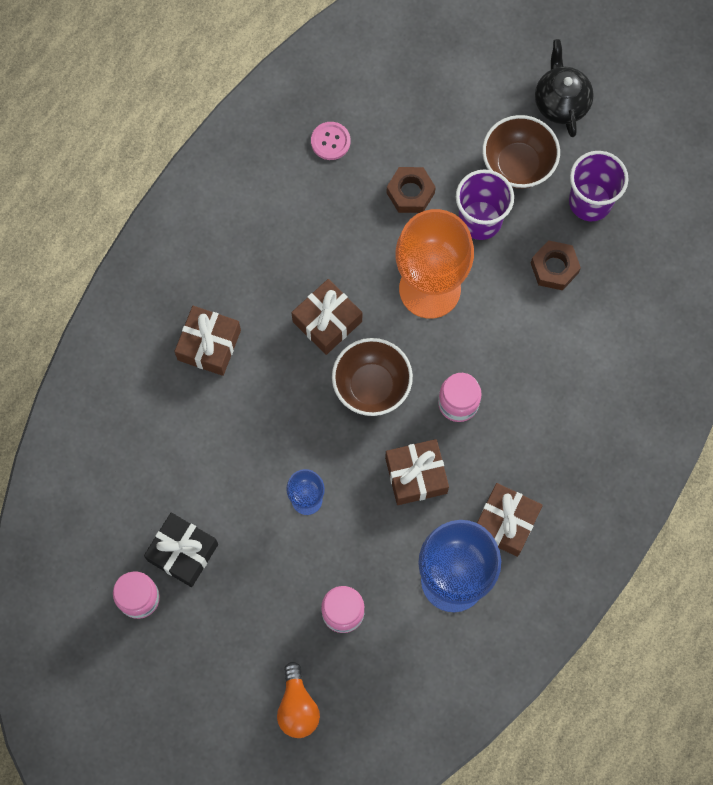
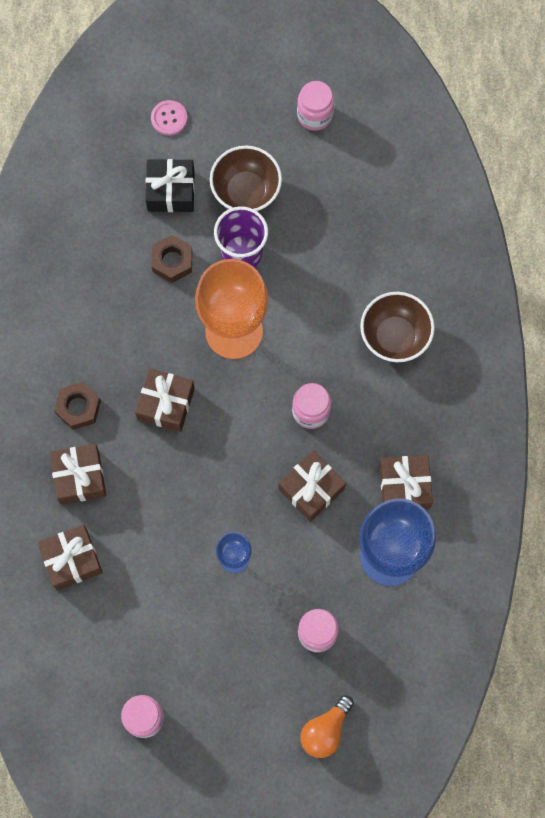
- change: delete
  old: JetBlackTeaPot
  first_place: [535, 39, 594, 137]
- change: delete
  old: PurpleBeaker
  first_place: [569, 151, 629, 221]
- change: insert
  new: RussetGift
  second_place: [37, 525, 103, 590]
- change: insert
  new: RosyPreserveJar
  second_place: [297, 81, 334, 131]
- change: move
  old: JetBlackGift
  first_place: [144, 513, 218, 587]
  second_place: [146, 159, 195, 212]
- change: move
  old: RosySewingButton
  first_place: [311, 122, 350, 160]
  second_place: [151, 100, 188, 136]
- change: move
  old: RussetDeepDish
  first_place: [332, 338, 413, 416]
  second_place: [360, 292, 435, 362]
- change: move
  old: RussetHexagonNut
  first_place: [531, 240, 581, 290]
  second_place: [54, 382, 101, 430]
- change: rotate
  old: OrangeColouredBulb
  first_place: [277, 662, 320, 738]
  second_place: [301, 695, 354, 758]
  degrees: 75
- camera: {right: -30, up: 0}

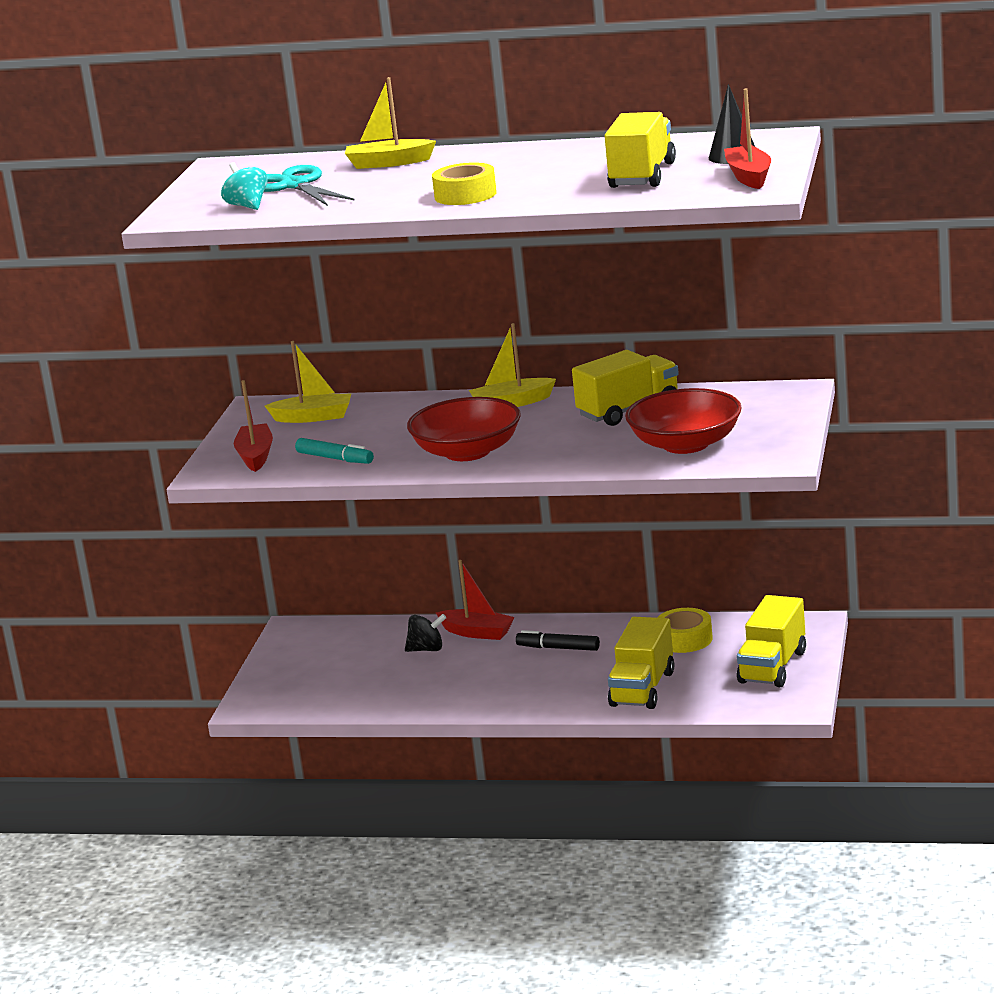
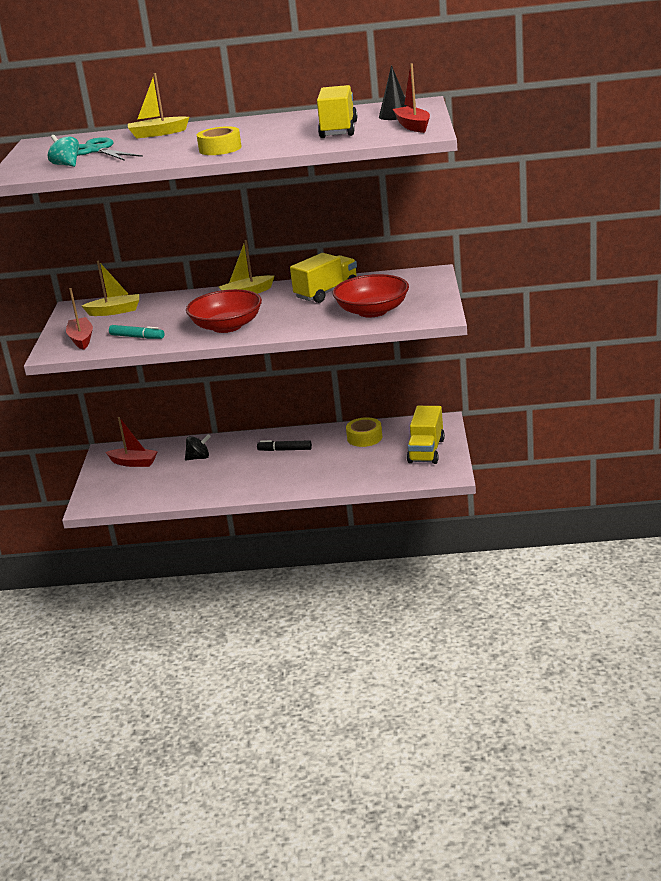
- change: delete
  old: BrightYellowLorry
  first_place: [608, 617, 674, 709]
- change: move
  old: ScarletToyBoat
  first_place: [436, 560, 515, 640]
  second_place: [106, 417, 158, 467]
- camera: {right: -10, up: 5}

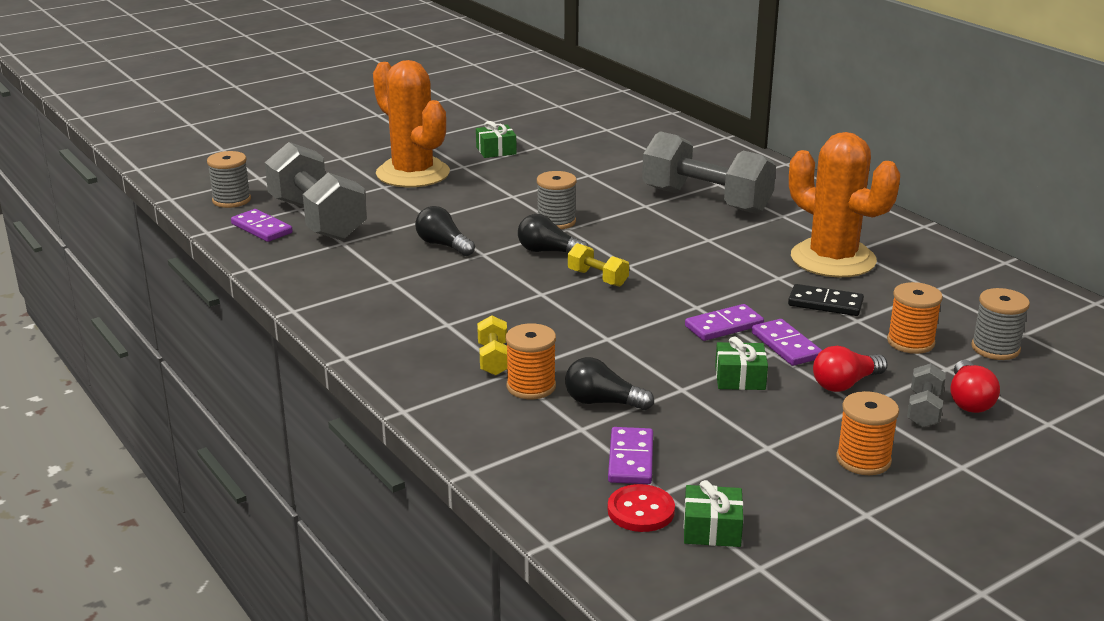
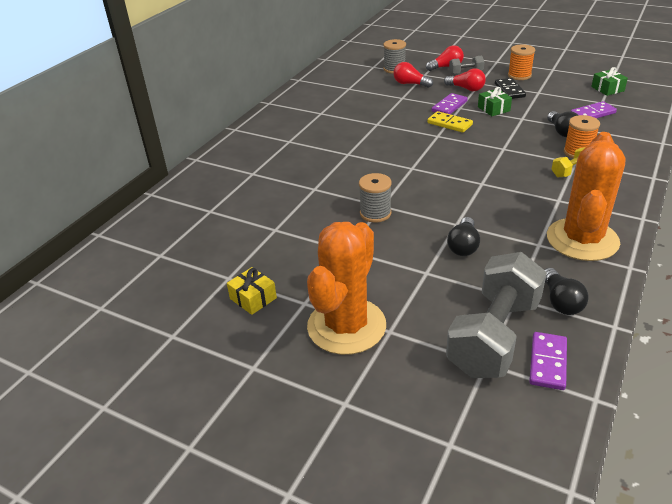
- change: delete
  old: GrayReelOfThread
  first_place: [207, 151, 251, 208]
- change: delete
  old: BrightYellowDumbbell
  first_place: [568, 243, 629, 287]
- change: delete
  old: ScarletSewingButton
  first_place: [608, 484, 675, 532]
- change: delete
  old: GrayDumbbell
  first_place: [642, 131, 776, 214]
- change: move
  old: JetBlackBulb
  first_place: [518, 214, 589, 253]
  second_place: [545, 268, 589, 315]
- change: move
  old: JetBlackDominoPiece
  first_place: [788, 284, 864, 316]
  second_place: [495, 78, 526, 99]
- change: move
  old: OrangeColouredPricklyPlant
  first_place: [789, 132, 900, 277]
  second_place: [547, 132, 625, 261]
- change: replace
  old: OrangeColouredReelOfThread
  new: ScarletBulb
  first_place: [887, 282, 943, 354]
  second_place: [393, 62, 433, 88]
- change: recolor
  old: GreenGift
  new: BrightYellowGift
  first_place: [476, 121, 517, 158]
  second_place: [227, 267, 277, 315]
- change: recolor
  old: PurpleDominoPiece
  new: BrightYellowDominoPiece
  first_place: [685, 304, 764, 341]
  second_place: [427, 111, 473, 133]
- camera: {right: -115, up: 10}

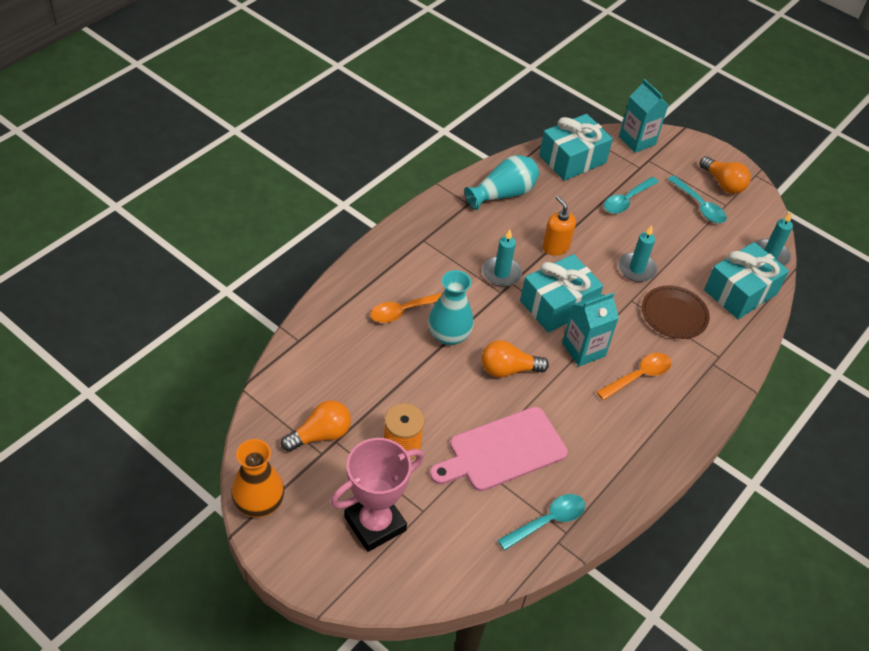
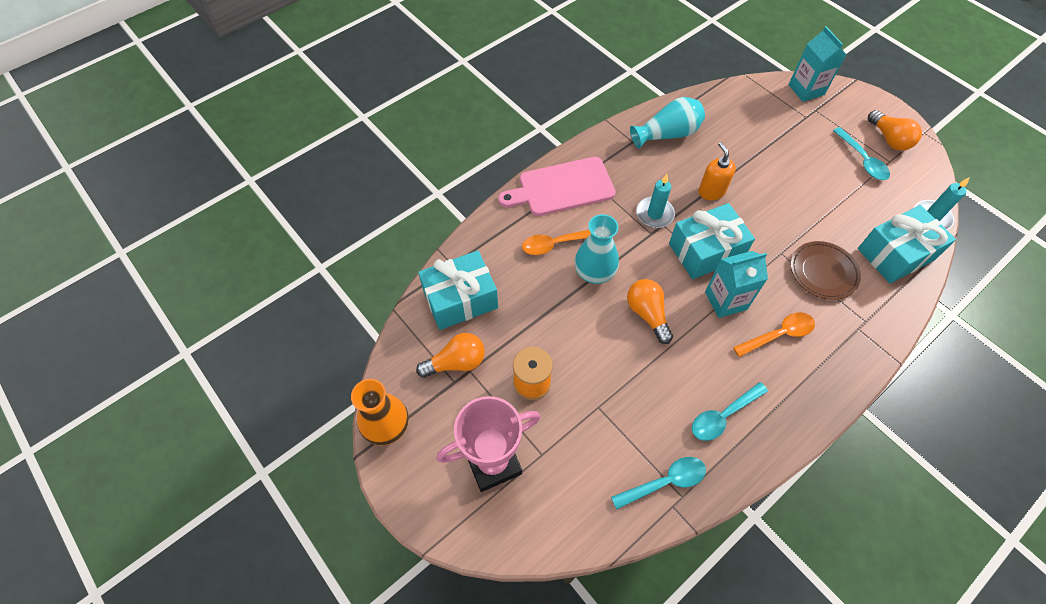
- change: delete
  old: TealWaxCandle
  first_place: [618, 225, 657, 282]
- change: move
  old: RosyCuttingBoard
  first_place: [430, 407, 568, 491]
  second_place: [498, 157, 616, 216]
- change: move
  old: TealGift
  first_place: [539, 114, 613, 181]
  second_place: [418, 251, 498, 330]
- change: move
  old: TealTablespoon
  first_place: [604, 177, 659, 214]
  second_place: [692, 382, 768, 441]
- change: rotate
  old: OrangeColouredBulb
  first_place: [482, 340, 549, 378]
  second_place: [627, 279, 673, 344]
  degrees: 60
- camera: {right: 15, up: 10}

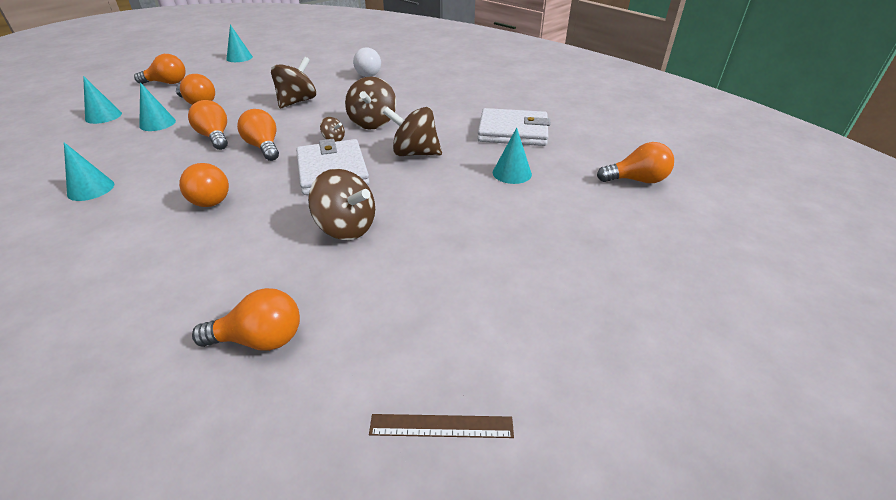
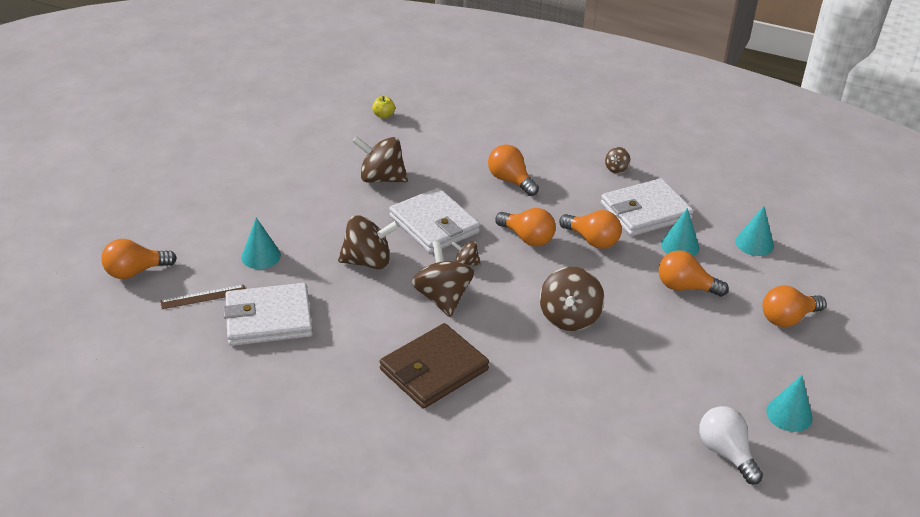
- change: insert
  new: RussetCardWallet
  second_place: [379, 323, 489, 409]
- change: insert
  new: WhiteCardWallet
  second_place: [601, 178, 694, 236]
- change: move
  old: WhiteBulb
  first_place: [353, 47, 381, 77]
  second_place: [699, 406, 763, 485]
- change: move
  old: RussetMeasuringStick
  first_place: [369, 414, 514, 438]
  second_place: [160, 285, 245, 309]
- change: replace
  old: TealSolidCone
  new: RussetToyTop
  first_place: [64, 142, 114, 201]
  second_place: [605, 147, 630, 173]
- change: replace
  old: OrangeColouredBulb
  new: BrightYellowApple
  first_place: [192, 288, 300, 351]
  second_place: [372, 96, 395, 119]
- camera: {right: 160, up: 0}

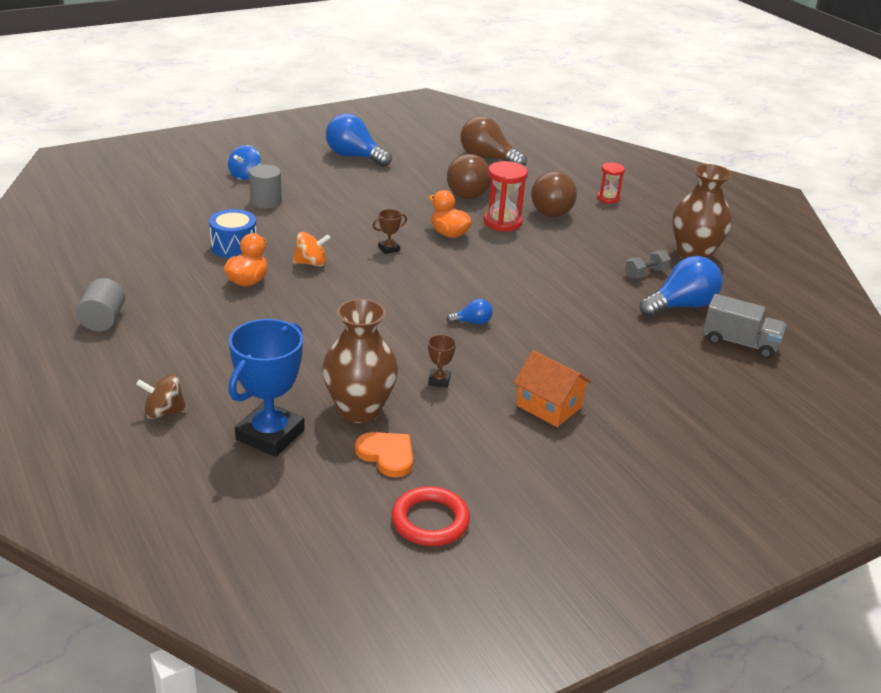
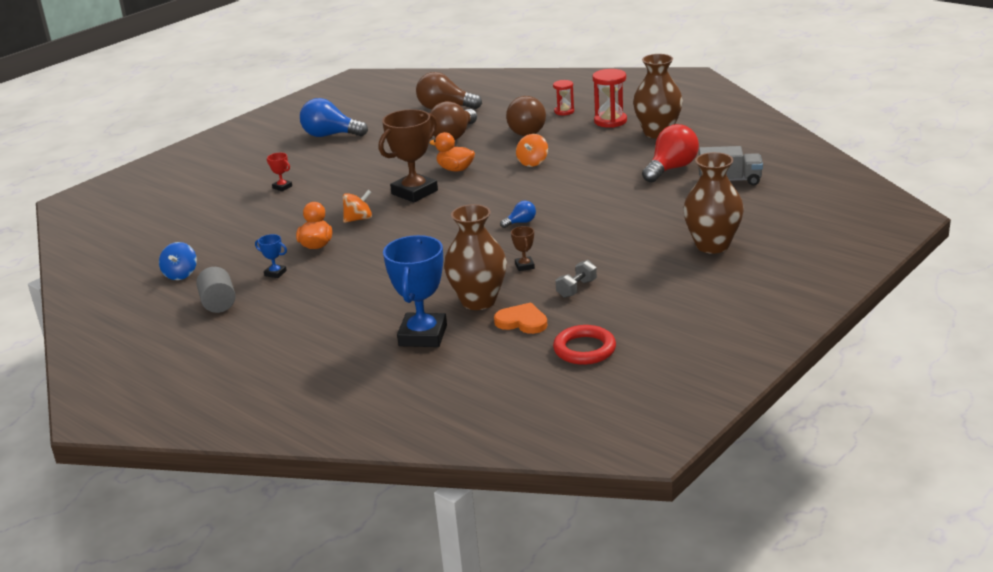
- change: delete
  old: RussetToyTop
  first_place: [136, 374, 187, 419]
- change: delete
  old: CobaltDrum
  first_place: [209, 209, 257, 258]
- change: delete
  old: OrangeColouredHouse
  first_place: [513, 350, 592, 427]
- change: insert
  new: CobaltTrophy
  second_place: [255, 234, 287, 278]
- change: insert
  new: OrangeColouredToyTop
  second_place: [516, 134, 548, 167]
- change: insert
  new: RussetTallVase
  second_place: [683, 152, 744, 254]
- change: move
  old: CobaltToyTop
  first_place: [228, 145, 261, 180]
  second_place: [159, 242, 197, 280]
- change: move
  old: ScarletSandTimer
  first_place: [484, 161, 528, 231]
  second_place: [593, 69, 627, 128]
- change: move
  old: GrayDumbbell
  first_place: [625, 250, 671, 279]
  second_place: [556, 260, 597, 298]
- change: replace
  old: GrayCylinderShape
  new: ScarletTrophy
  first_place: [249, 165, 282, 209]
  second_place: [267, 153, 292, 191]
- change: recolor
  old: CobaltBulb
  new: ScarletBulb
  first_place: [640, 256, 722, 317]
  second_place: [642, 124, 699, 183]
- change: resize
  old: RussetTrophy
  first_place: [372, 209, 407, 254]
  second_place: [379, 109, 438, 202]
  factor: 2.3
- camera: {right: -15, up: -5}

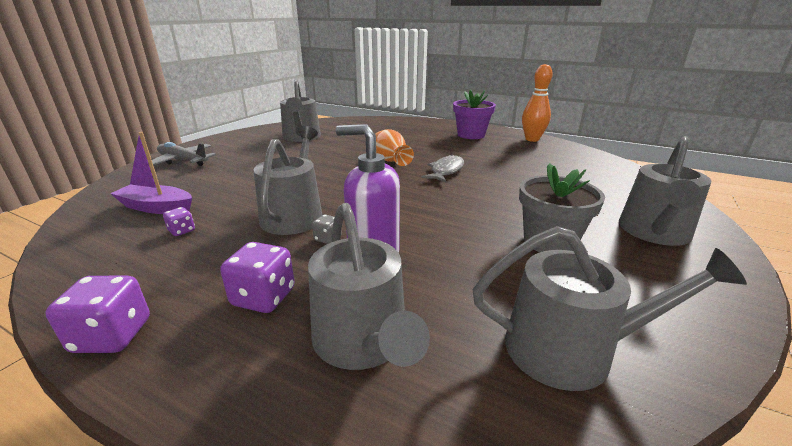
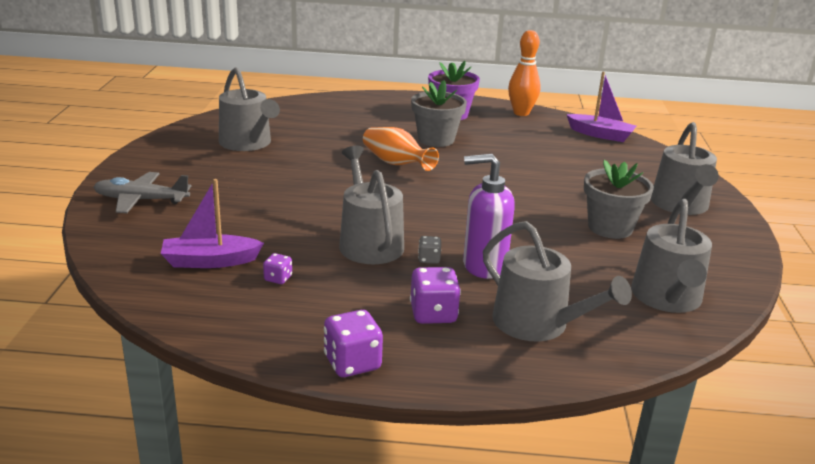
- change: delete
  old: GrayToyFish
  first_place: [422, 155, 464, 183]
- change: insert
  new: GrayPottedPlant
  second_place: [411, 80, 467, 147]
- change: insert
  new: PurpleToyBoat
  second_place: [566, 72, 636, 142]
- change: rotate
  old: GrayWateringCan
  first_place: [473, 226, 747, 391]
  second_place: [631, 199, 712, 313]
  degrees: 120
- camera: {right: -25, up: 0}

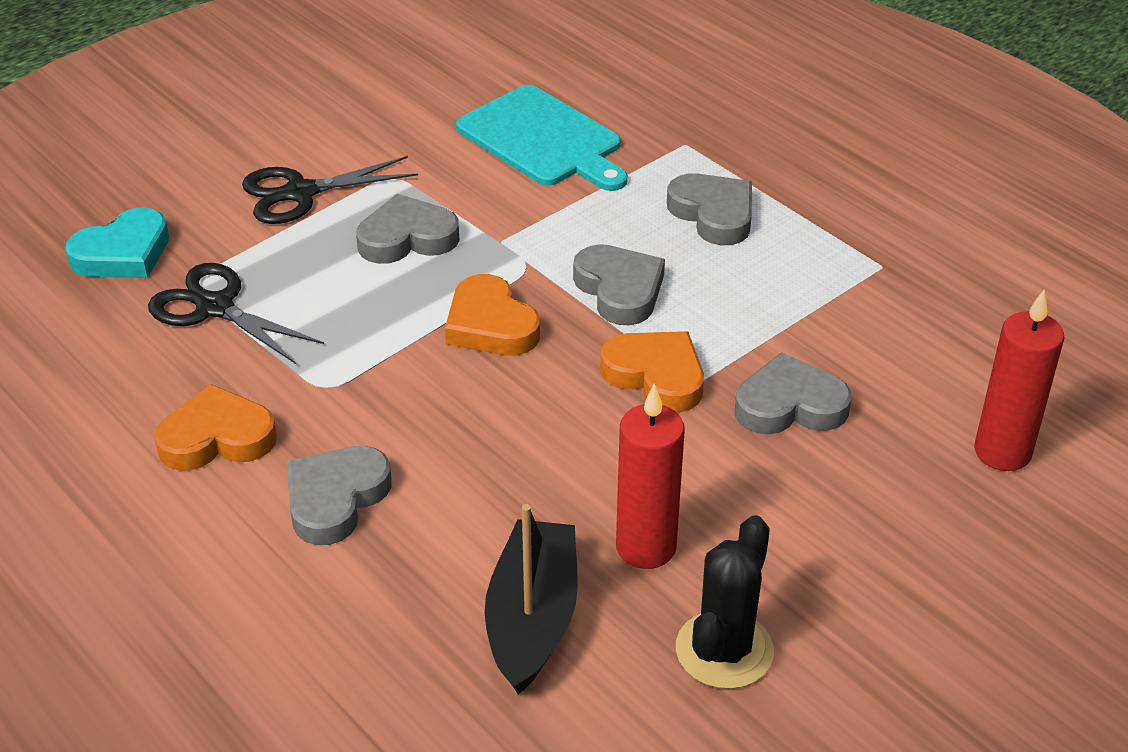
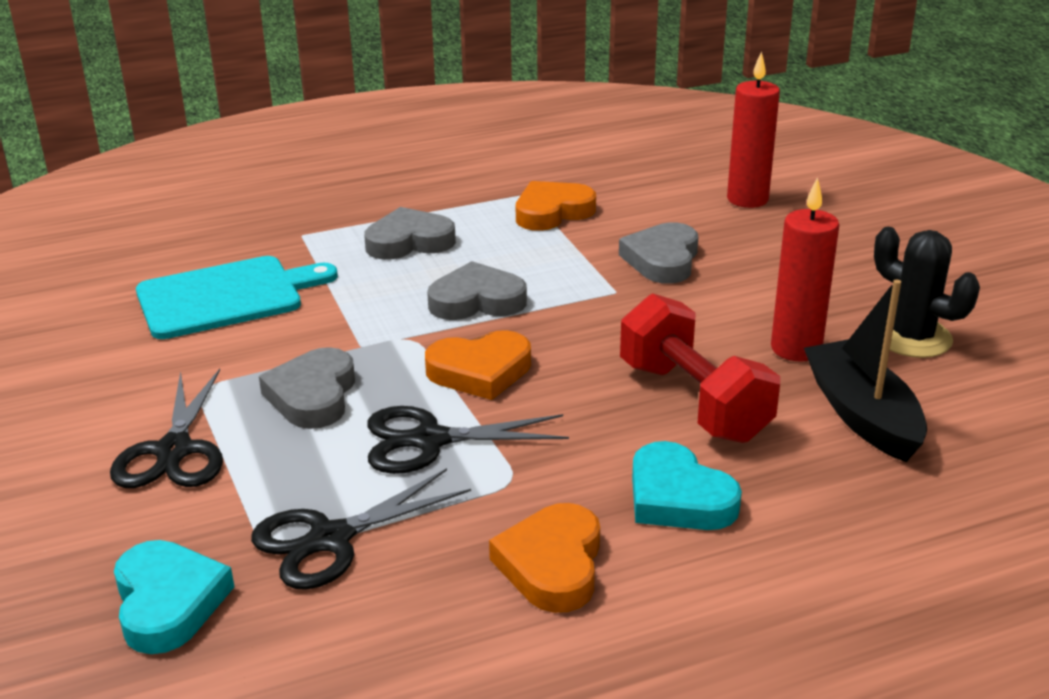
- change: insert
  new: JetBlackShears
  second_place: [367, 406, 569, 474]
- change: insert
  new: ScarletDumbbell
  second_place: [620, 293, 780, 443]
- change: move
  old: OrangeColouredLoveHeart
  first_place: [600, 331, 704, 413]
  second_place: [516, 181, 596, 231]
- change: recolor
  old: GrayLoveHeart
  new: TealLoveHeart
  first_place: [287, 446, 392, 545]
  second_place: [632, 441, 742, 530]
- change: rotate
  old: JetBlackToyBoat
  first_place: [485, 504, 578, 695]
  second_place: [804, 280, 927, 462]
  degrees: 45
- camera: {right: -70, up: -10}

